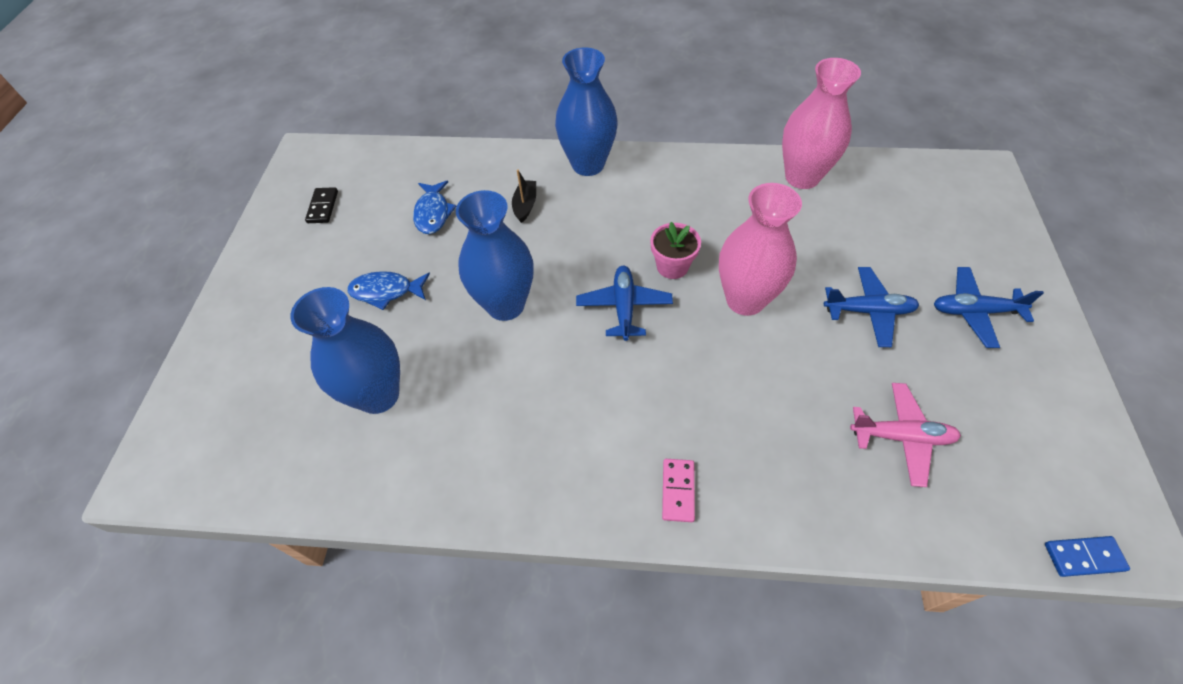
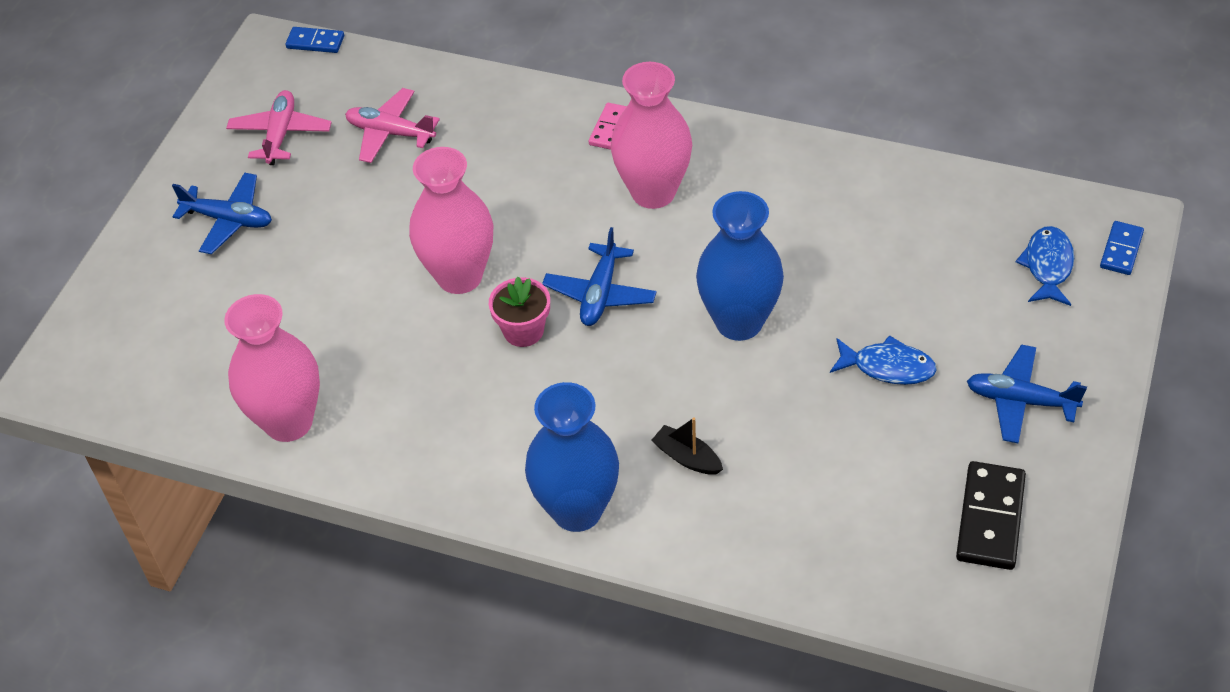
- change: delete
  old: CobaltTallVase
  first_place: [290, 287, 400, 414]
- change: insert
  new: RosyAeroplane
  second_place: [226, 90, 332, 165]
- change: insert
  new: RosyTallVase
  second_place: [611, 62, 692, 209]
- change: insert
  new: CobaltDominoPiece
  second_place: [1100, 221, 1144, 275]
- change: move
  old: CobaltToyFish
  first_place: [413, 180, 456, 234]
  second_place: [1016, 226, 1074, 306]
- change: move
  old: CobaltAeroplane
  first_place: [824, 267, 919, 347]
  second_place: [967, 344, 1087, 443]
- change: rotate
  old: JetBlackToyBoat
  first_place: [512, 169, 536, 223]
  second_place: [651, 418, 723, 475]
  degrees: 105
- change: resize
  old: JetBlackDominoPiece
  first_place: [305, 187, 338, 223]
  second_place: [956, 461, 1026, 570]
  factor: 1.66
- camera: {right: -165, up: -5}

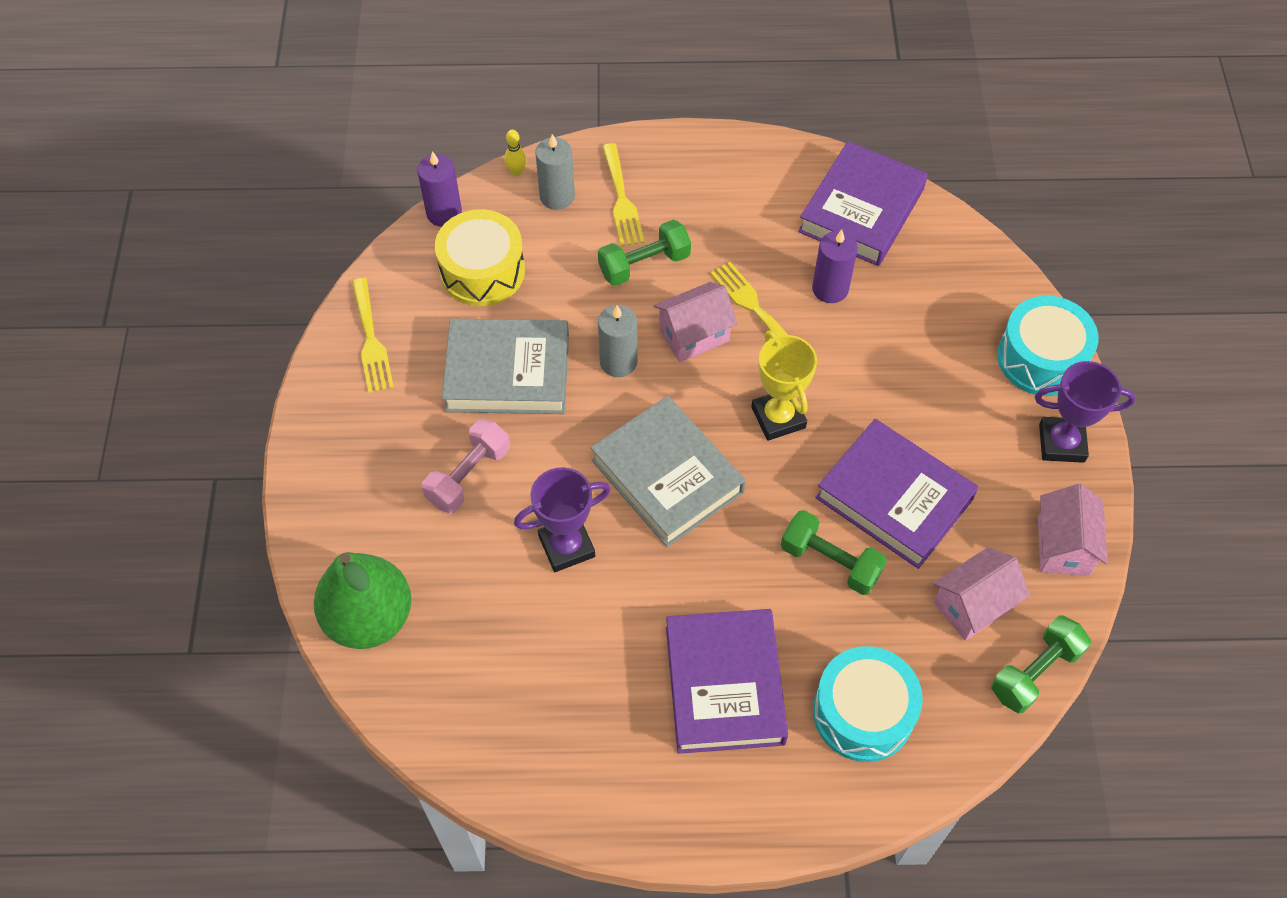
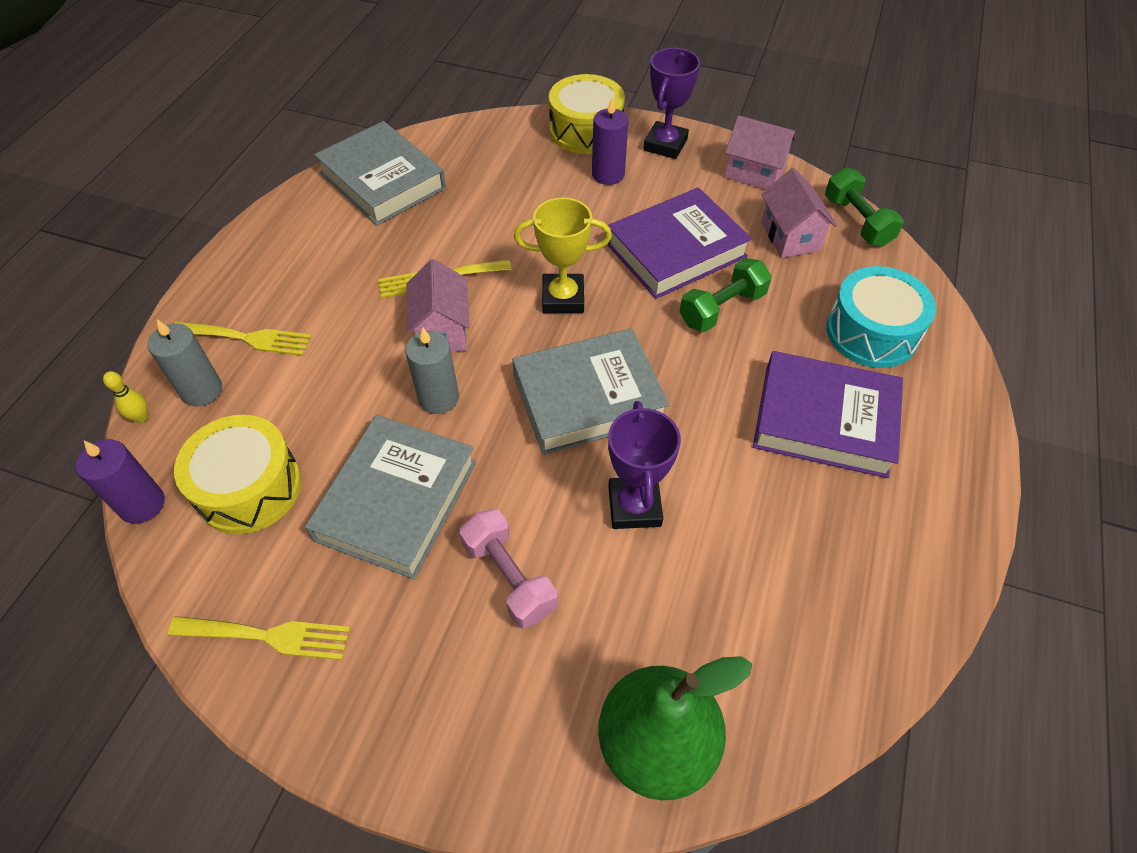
- change: delete
  old: GreenDumbbell
  first_place: [598, 220, 691, 286]
- change: move
  old: PurpleWaxCandle
  first_place: [812, 230, 858, 303]
  second_place: [592, 98, 629, 185]
- change: recolor
  old: PurpleHardcover
  new: GrayHardcover
  first_place: [798, 141, 928, 266]
  second_place: [314, 121, 446, 225]
- change: recolor
  old: TealDrum
  new: BrightYellowDrum
  first_place: [997, 296, 1098, 396]
  second_place: [549, 74, 625, 154]
- camera: {right: -70, up: -5}

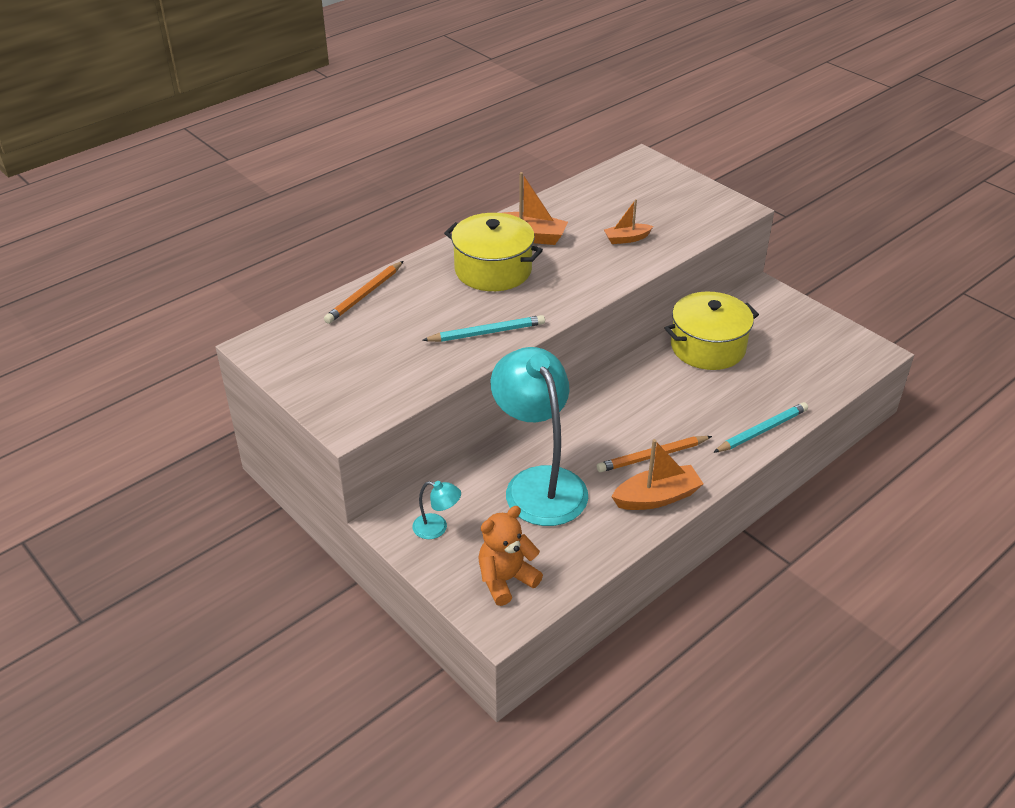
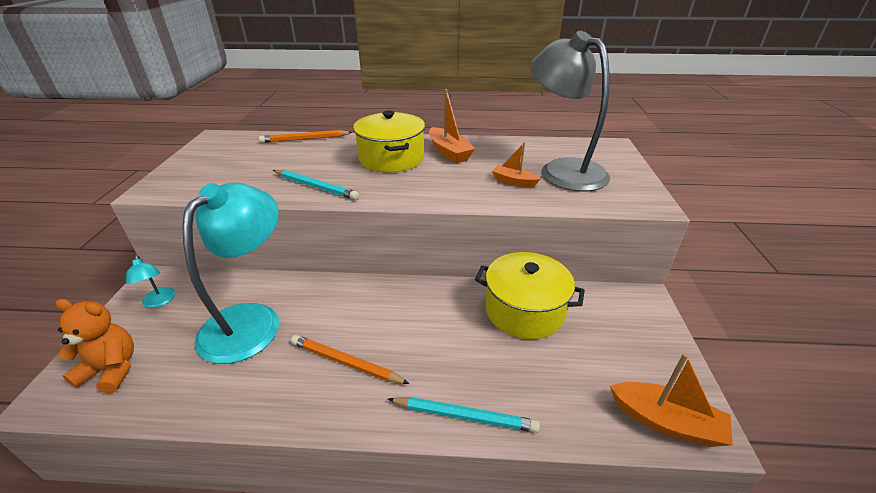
- change: insert
  new: GrayDeskLamp
  second_place: [530, 31, 610, 191]
- change: move
  old: OrangeColouredToyBoat
  first_place: [611, 439, 703, 510]
  second_place: [610, 353, 733, 447]
- camera: {right: 45, up: -5}

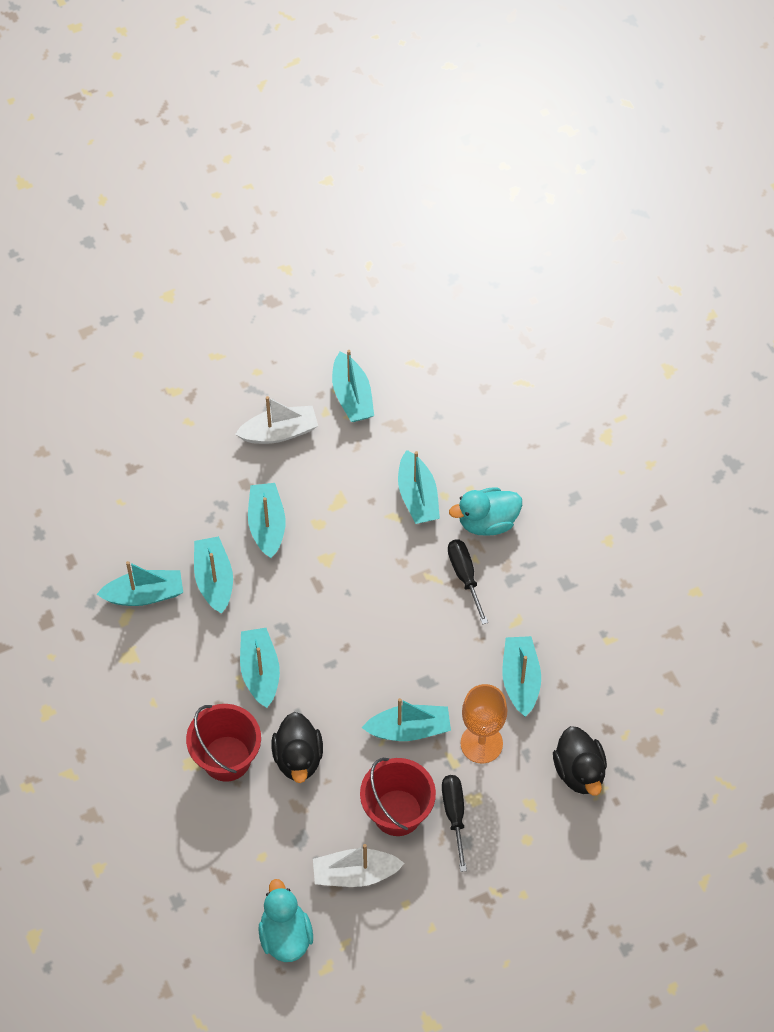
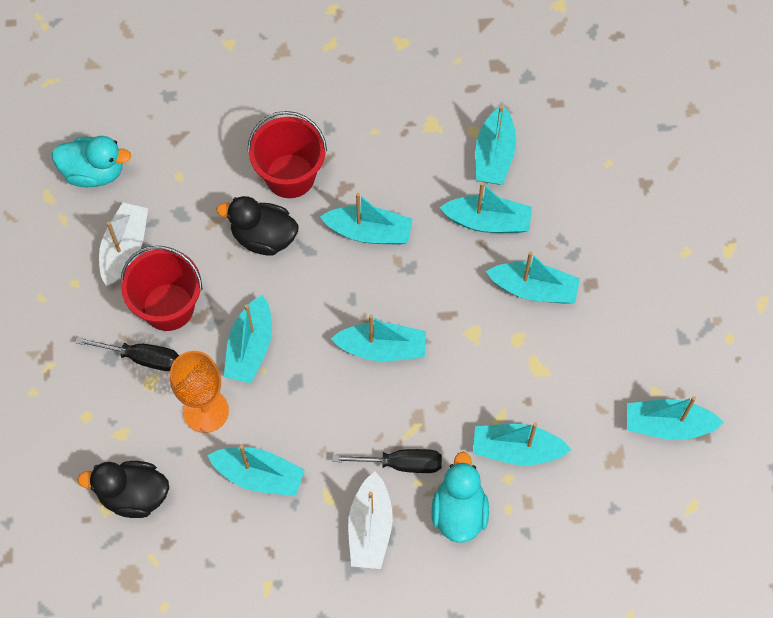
- change: insert
  new: TealToyBoat
  second_place: [331, 315, 426, 361]
- change: move
  old: WhiteToyBoat
  first_place: [235, 396, 318, 444]
  second_place: [348, 471, 393, 569]
- camera: {right: 110, up: 5}

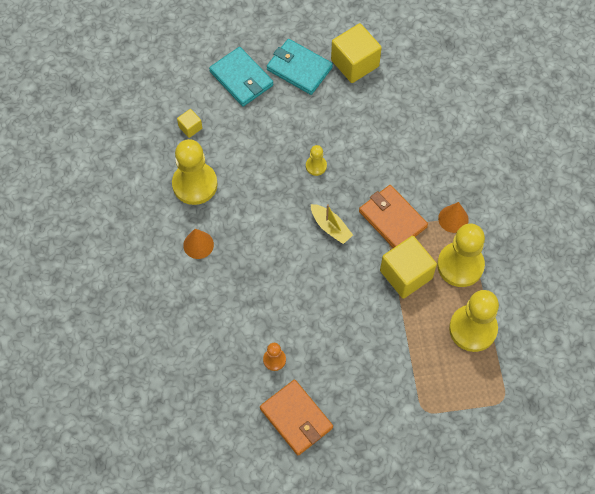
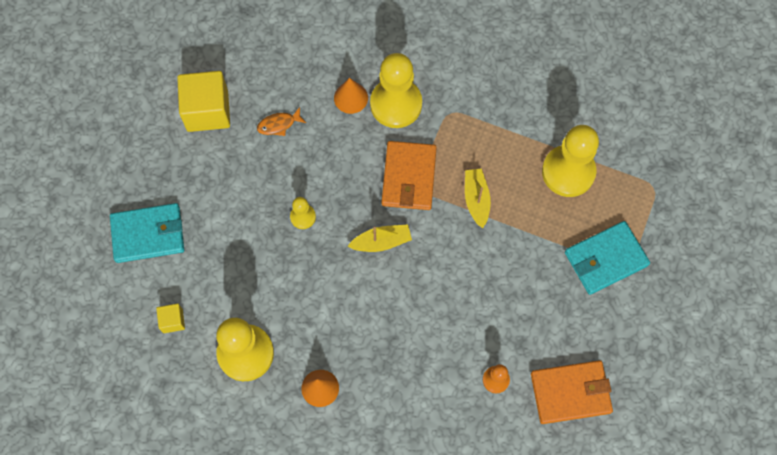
- change: insert
  new: OrangeColouredToyFish
  second_place: [257, 107, 306, 136]
- change: move
  old: TealCardWallet
  first_place: [267, 39, 333, 95]
  second_place: [565, 221, 650, 295]
- change: move
  old: BrightYellowGamePawn
  first_place: [437, 224, 485, 287]
  second_place: [370, 53, 422, 128]
- change: move
  old: OrangeColouredSolidCone
  first_place: [438, 202, 469, 233]
  second_place: [334, 78, 368, 114]
- change: replace
  old: BrightYellowCube
  new: BrightYellowToyBoat
  first_place: [380, 236, 437, 299]
  second_place: [465, 169, 491, 229]
- change: rotate
  old: OrangeColouredCardWallet
  first_place: [359, 185, 428, 248]
  second_place: [381, 141, 437, 210]
  degrees: -75
- camera: {right: -60, up: 5}

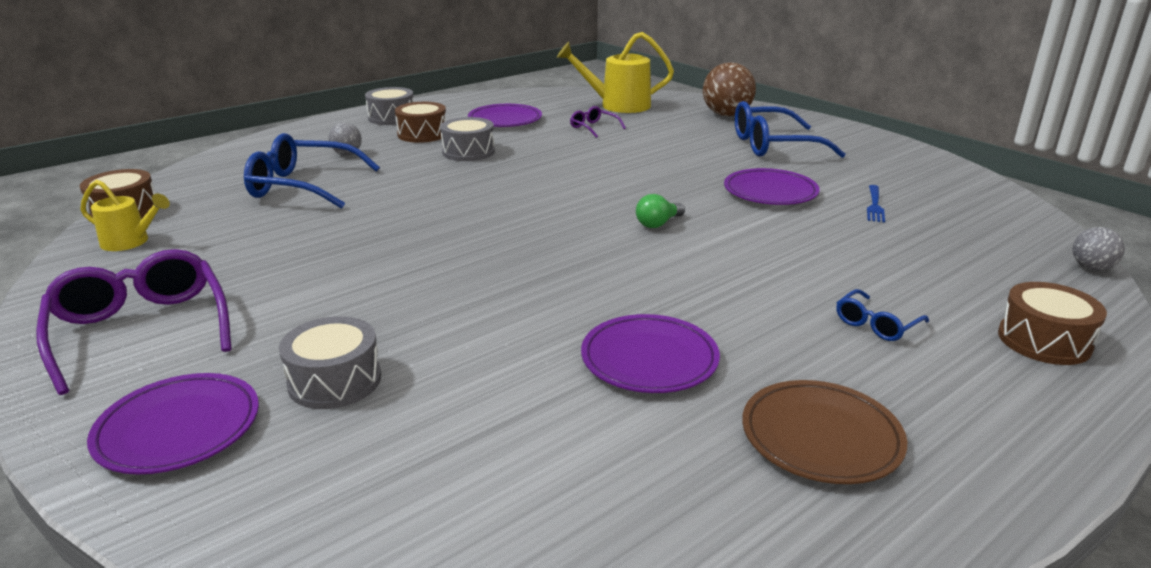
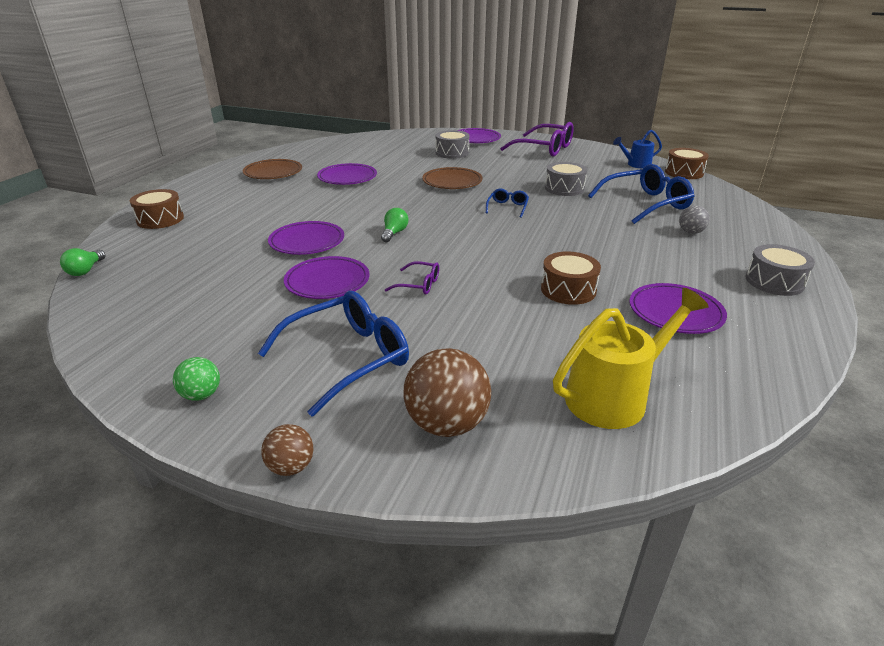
- change: delete
  old: CobaltTableFork
  first_place: [867, 185, 885, 223]
- change: insert
  new: GreenSphere
  second_place: [173, 357, 220, 401]
- change: insert
  new: RussetSphere
  second_place: [261, 424, 313, 476]
- change: insert
  new: PurpleFlatDish
  second_place: [268, 221, 344, 255]
- change: insert
  new: RussetFlatDish
  second_place: [422, 167, 483, 189]
- change: move
  old: RussetDrum
  first_place: [395, 102, 446, 143]
  second_place: [541, 251, 601, 305]
- change: move
  old: GrayDrum
  first_place: [440, 117, 495, 161]
  second_place: [545, 162, 587, 196]
- change: move
  old: PurpleEyeglasses
  first_place: [570, 106, 626, 138]
  second_place: [385, 261, 439, 295]
- change: move
  old: CobaltEyeglasses
  first_place: [836, 289, 929, 341]
  second_place: [486, 189, 529, 218]
- change: replace
  old: GraySphere
  new: GreenBulb
  first_place: [1073, 227, 1125, 271]
  second_place: [60, 248, 106, 276]
- change: recolor
  old: BrightYellowWateringCan
  new: CobaltWateringCan
  first_place: [80, 180, 170, 251]
  second_place: [613, 130, 662, 168]
- camera: {right: 150, up: 5}

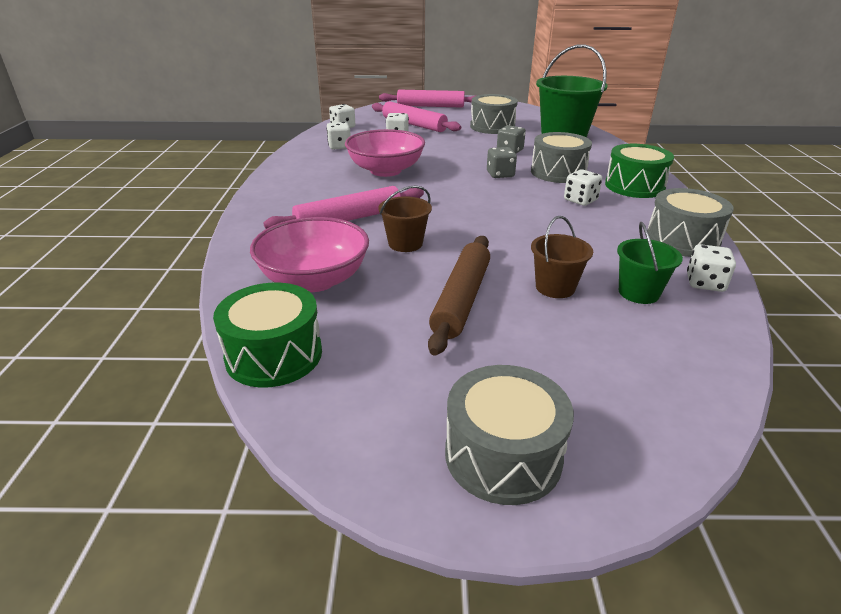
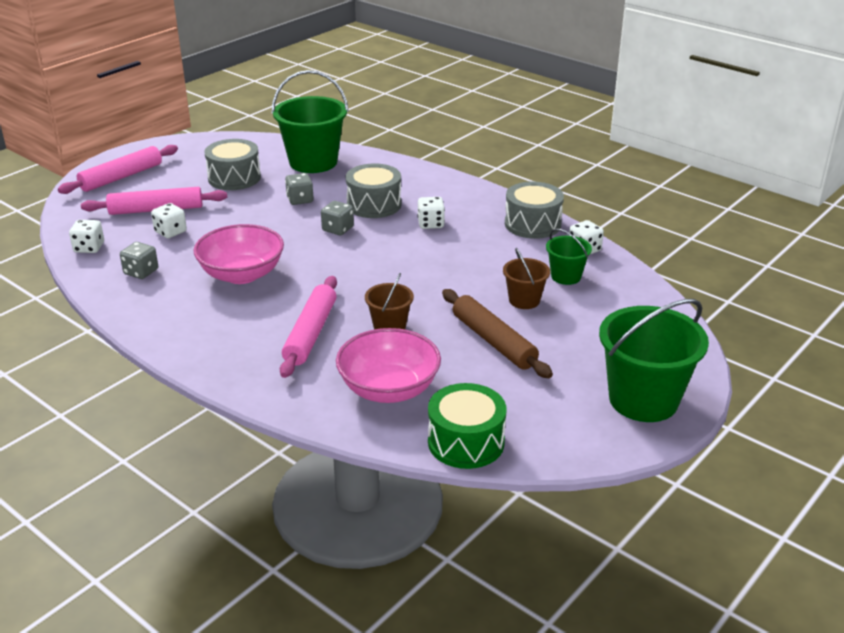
- change: delete
  old: GreenDrum
  first_place: [605, 144, 674, 198]
- change: replace
  old: GrayDrum
  new: GreenSandBucket
  first_place: [445, 365, 574, 505]
  second_place: [599, 299, 709, 422]
- change: recolor
  old: WhiteGameDie
  new: GrayGameDie
  first_place: [326, 122, 351, 149]
  second_place: [120, 242, 158, 279]
- camera: {right: -50, up: 0}

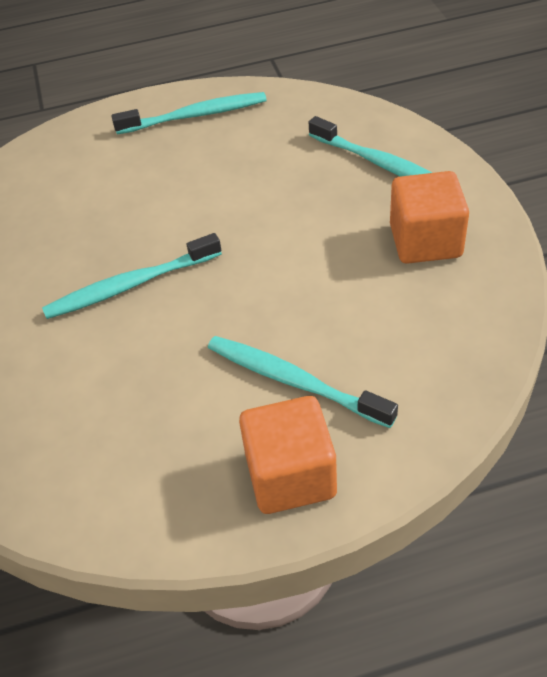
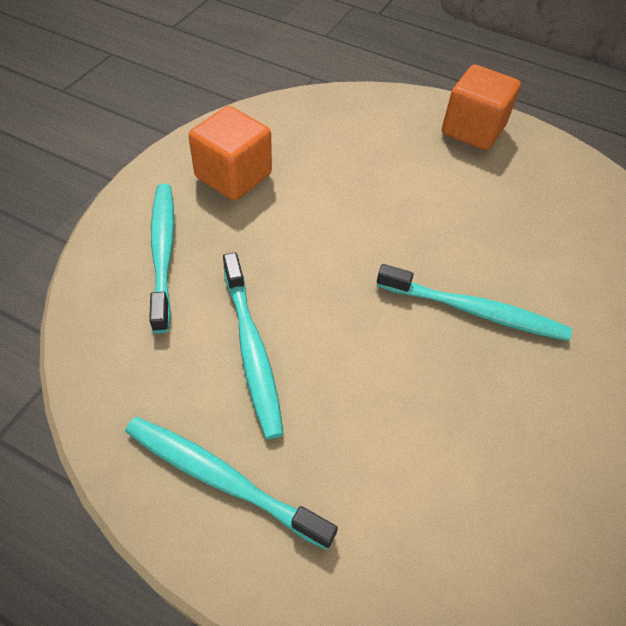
- change: move
  old: TealToothbrush
  first_place: [208, 336, 398, 428]
  second_place: [223, 252, 284, 439]
- camera: {right: -145, up: 5}

